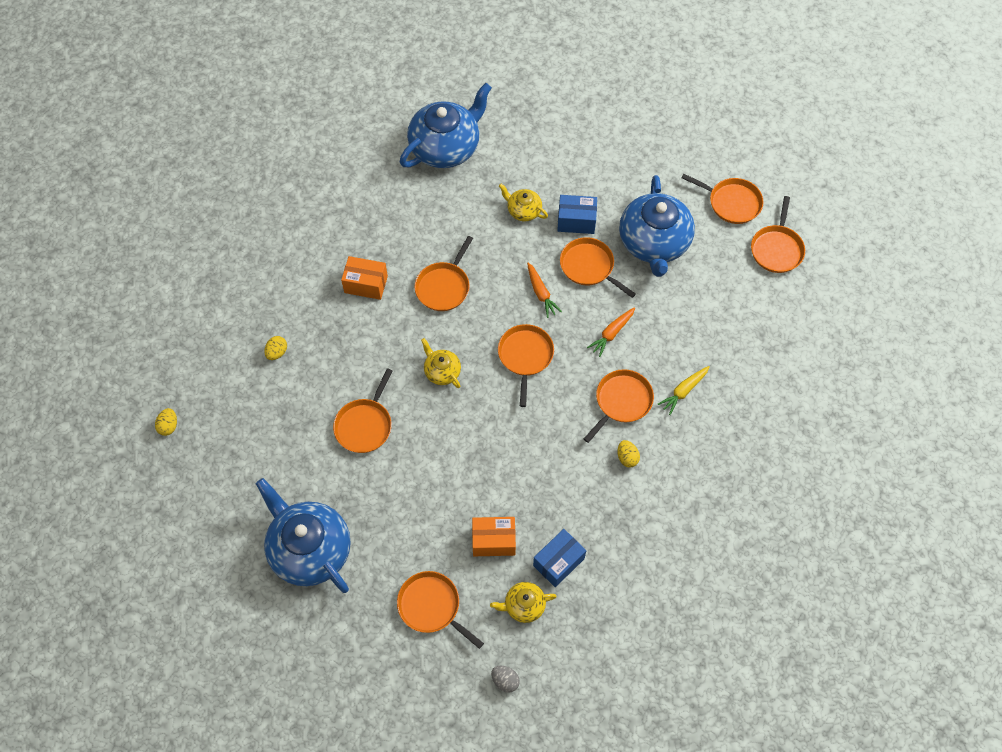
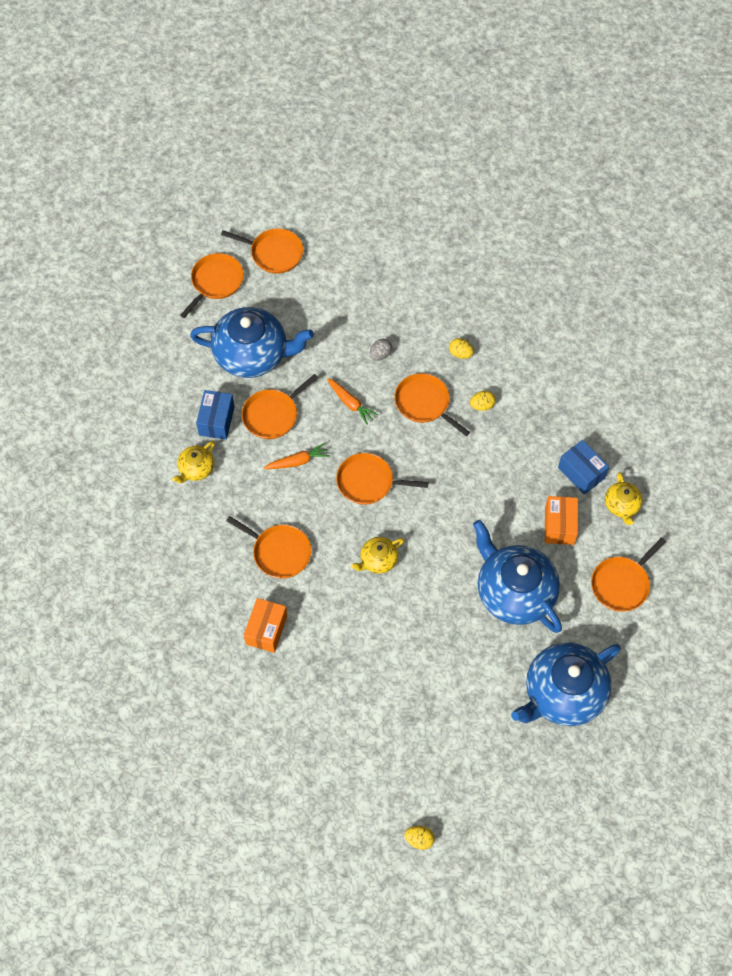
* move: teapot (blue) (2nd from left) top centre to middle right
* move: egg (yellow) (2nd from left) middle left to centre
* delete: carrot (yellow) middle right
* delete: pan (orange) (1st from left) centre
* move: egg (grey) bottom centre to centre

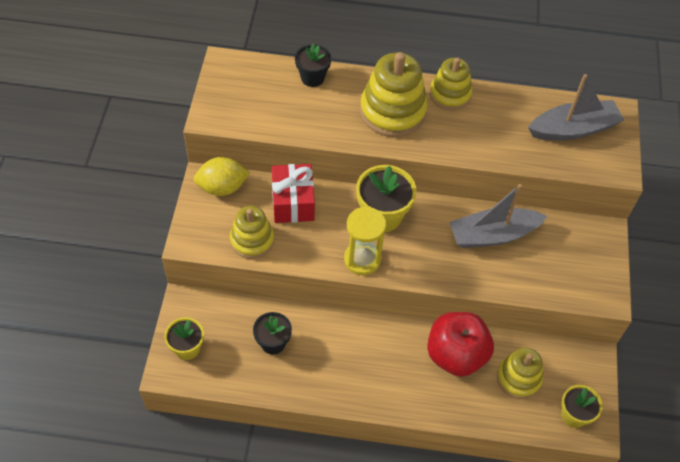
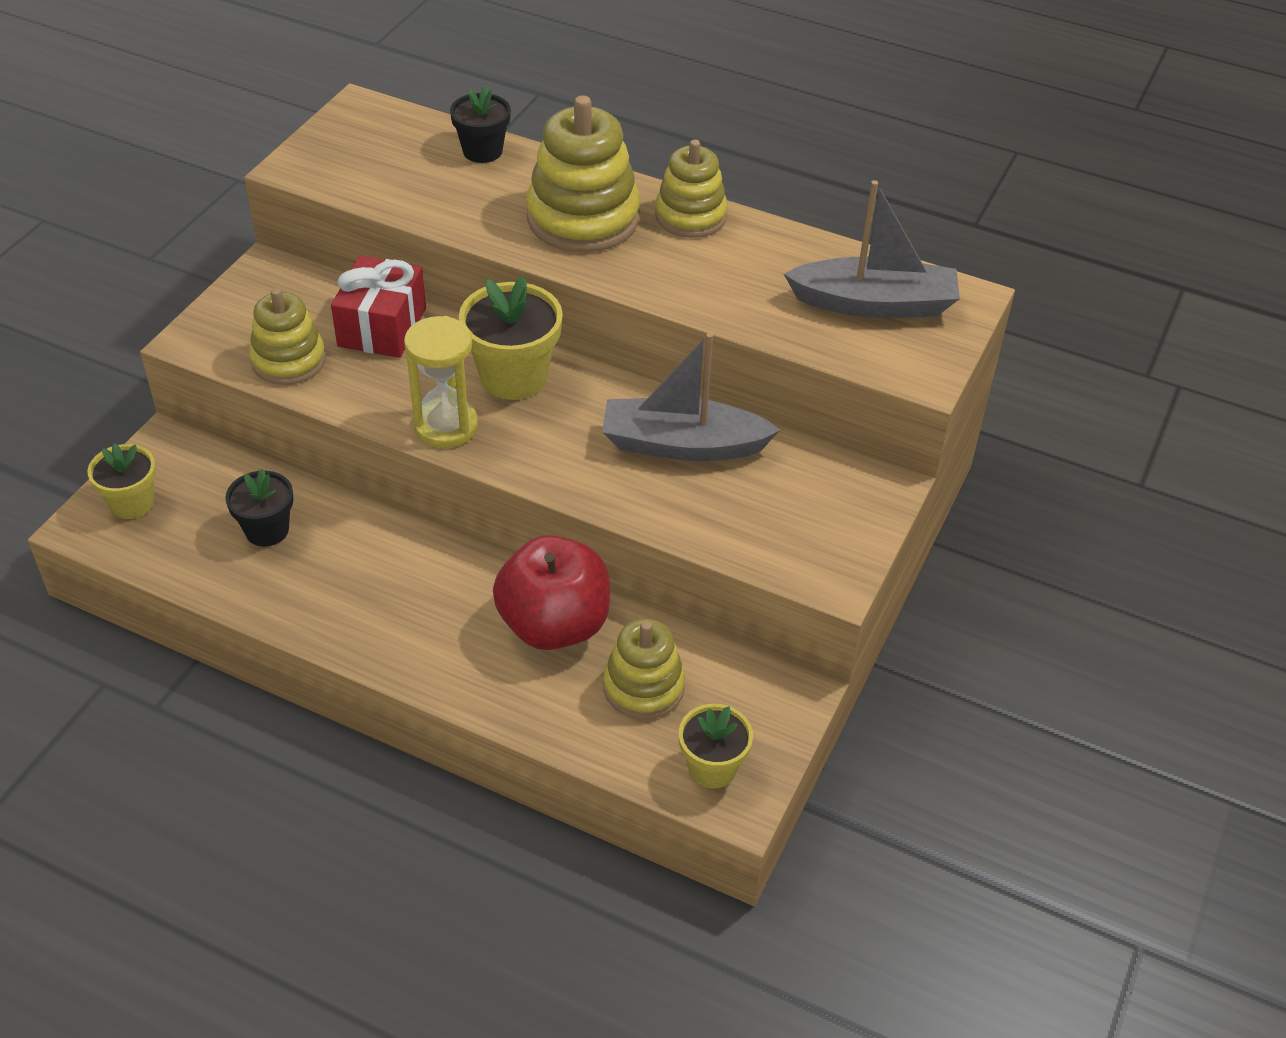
* delete: lemon (yellow) middle left

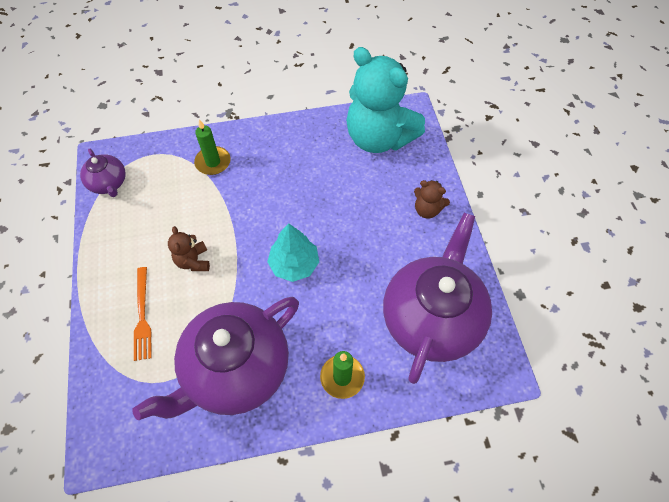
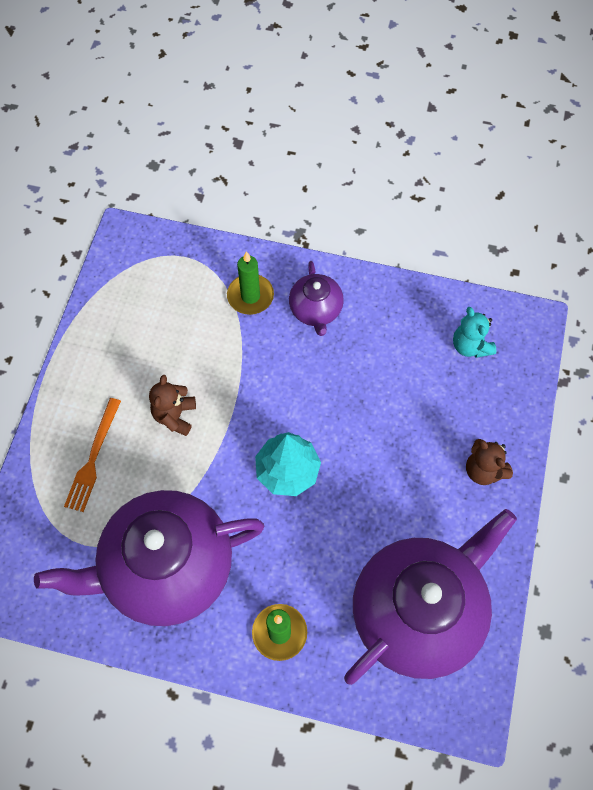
* resize: teddy bear (turquoise) top centre = middle right x0.42
* move: teapot (purple) (1st from left in the first image) middle left to teapot (purple) (2nd from left) centre

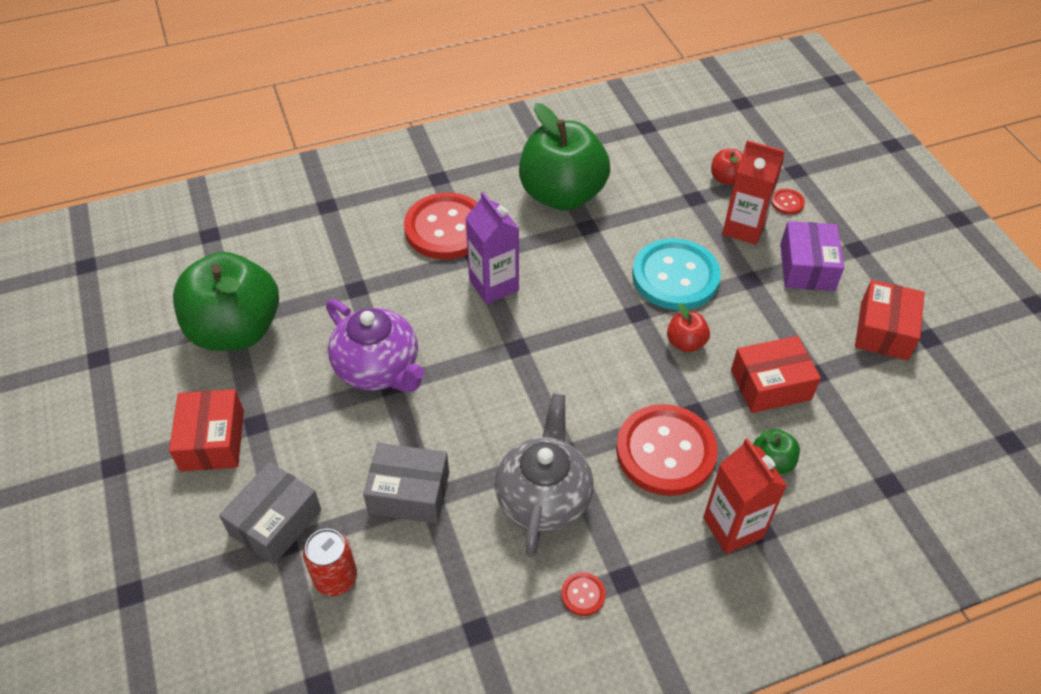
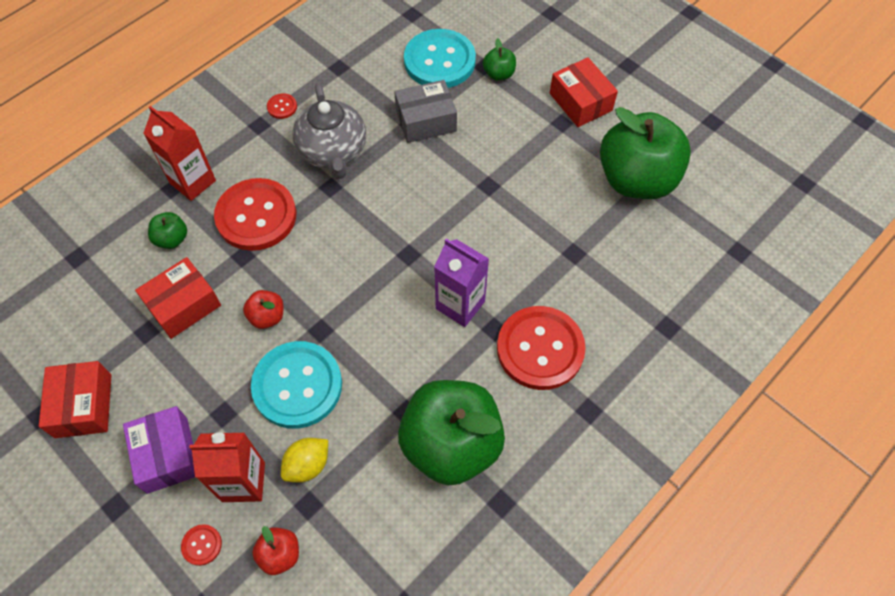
* delete: teapot (purple) centre
* replace: box (grey) (1st from left) bottom left to apple (green) (3rd from left) top centre
* replace: can (red) bottom left to button (turquoise) (2nd from left) top centre
* insert: lemon (yellow) bottom centre

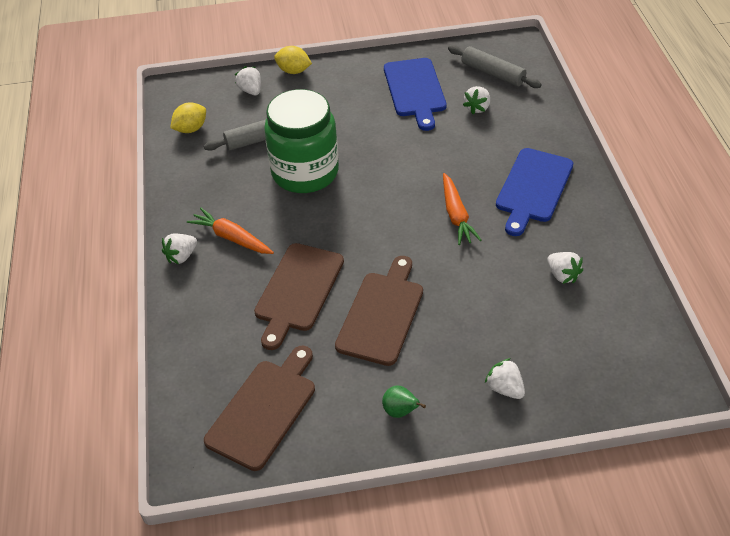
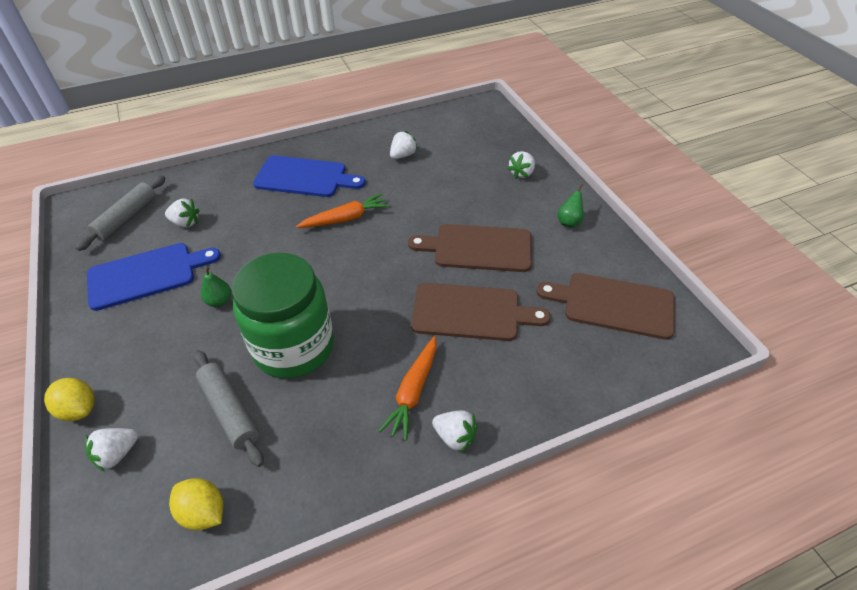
* rotate: lemon (yellow) (2nd from left in the first image) top centre = bottom left 60 degrees counterclockwise
* insert: pear (green) (1st from left) middle left

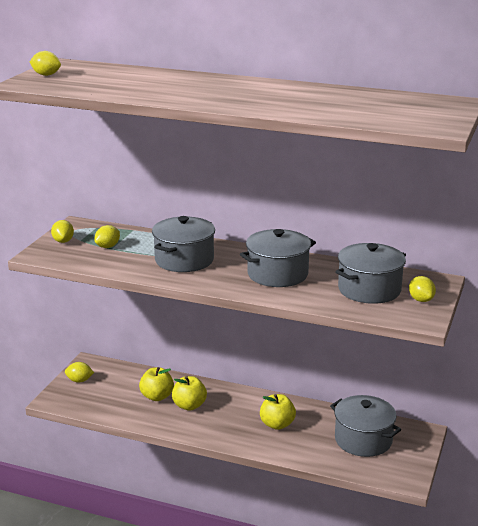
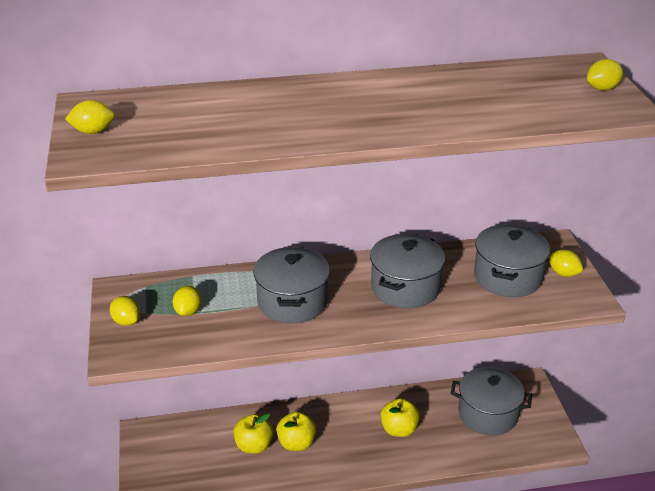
* move: lemon (yellow) (3rd from left in the first image) bottom left to lemon (yellow) (5th from left) top right

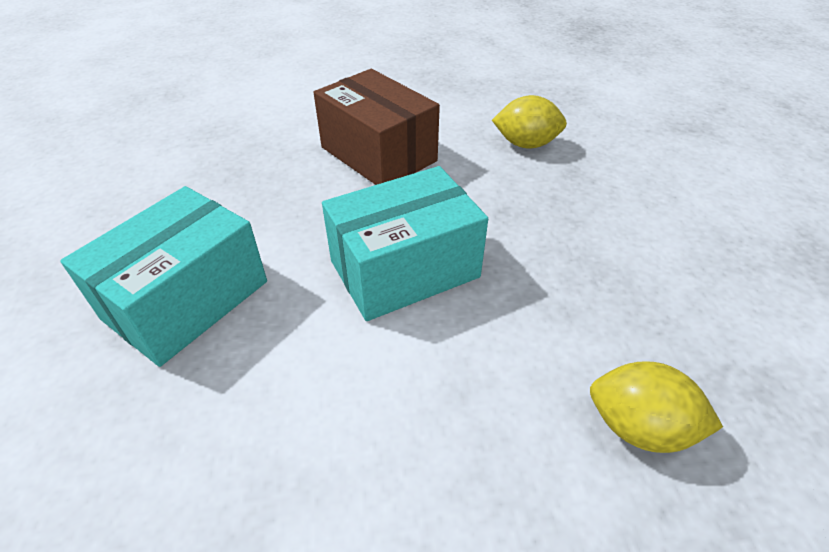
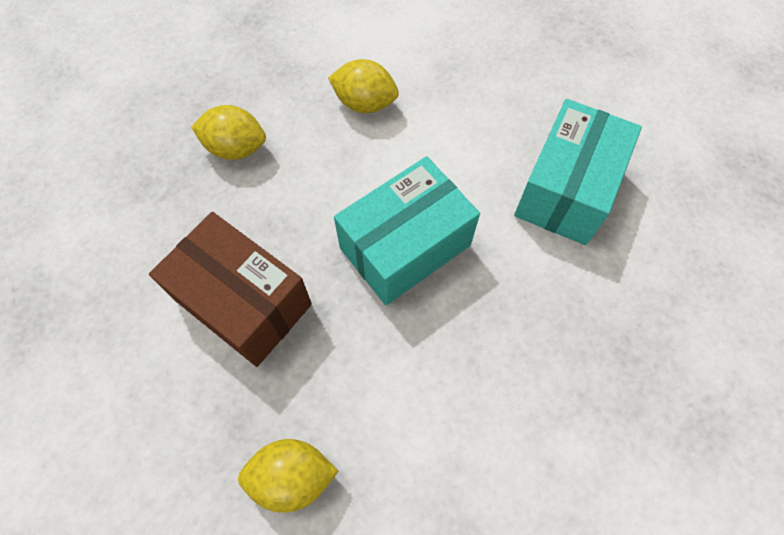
* move: box (brown) top centre to middle left
* insert: lemon (yellow) (3rd from left) top centre

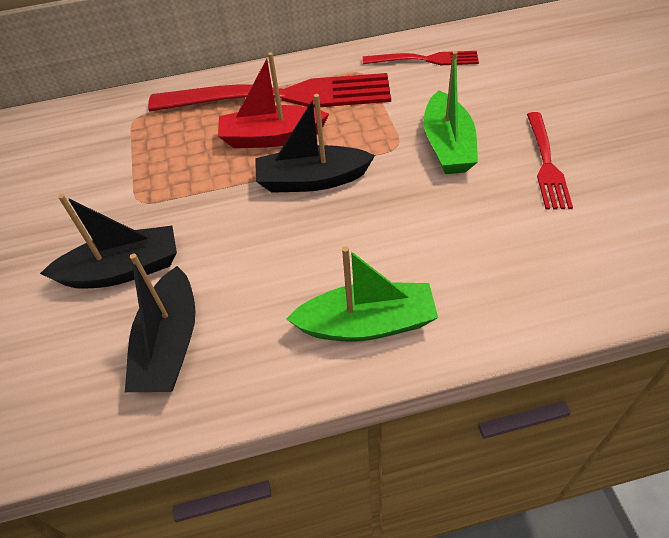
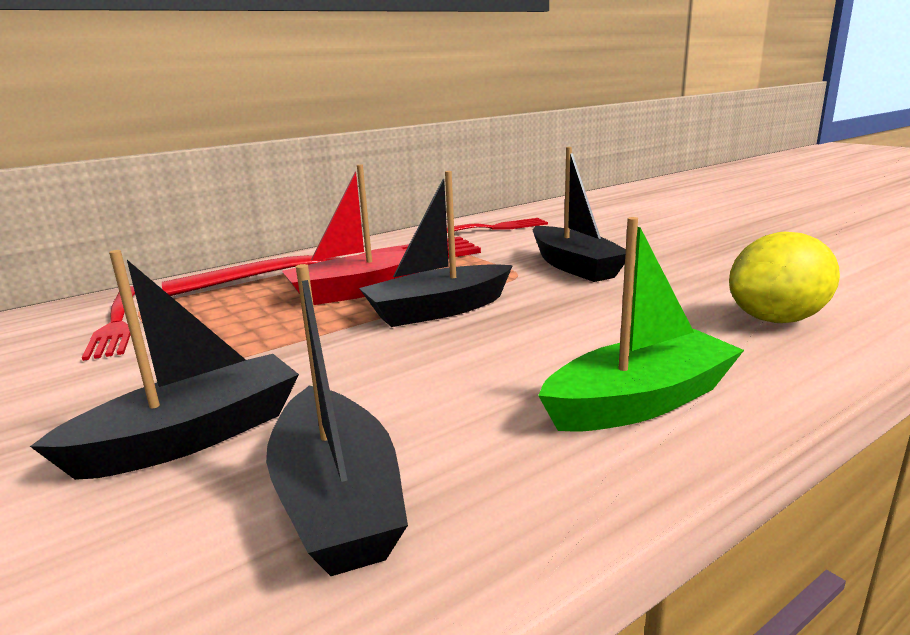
* recolor: boat (green) (2nd from left) top right to boat (black) (4th from left) centre
* move: fork (red) (3rd from left in the first image) top right to fork (red) (1st from left) middle left
* insert: lemon (yellow) middle right

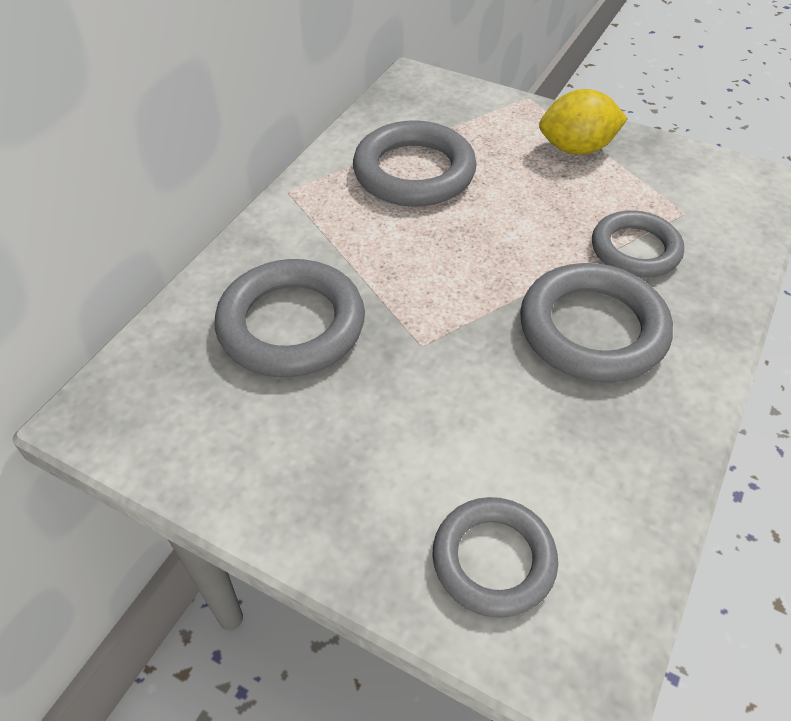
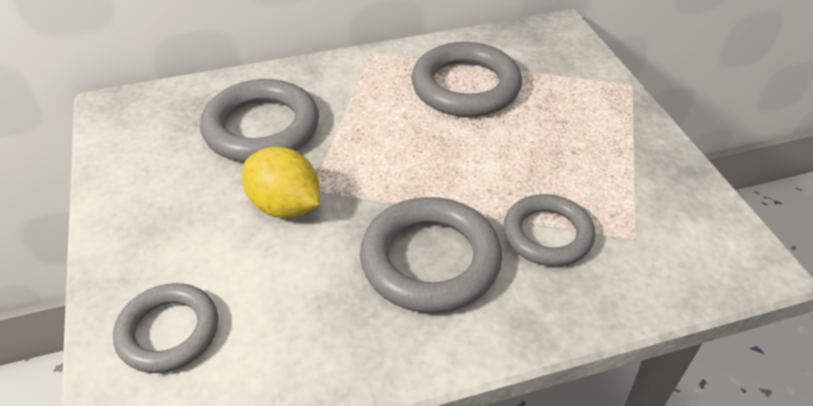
* move: lemon (yellow) top right to centre

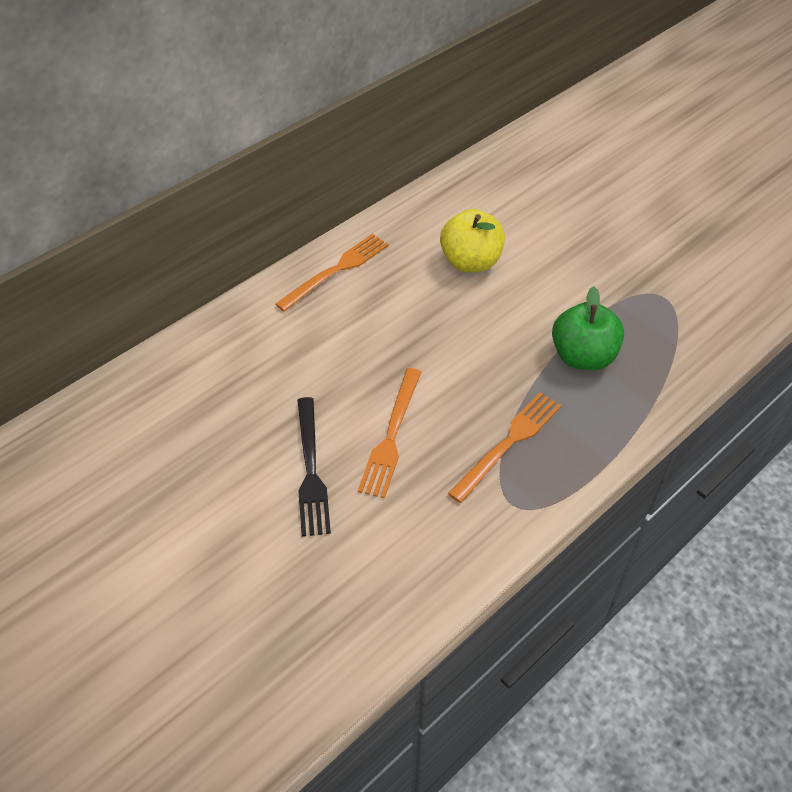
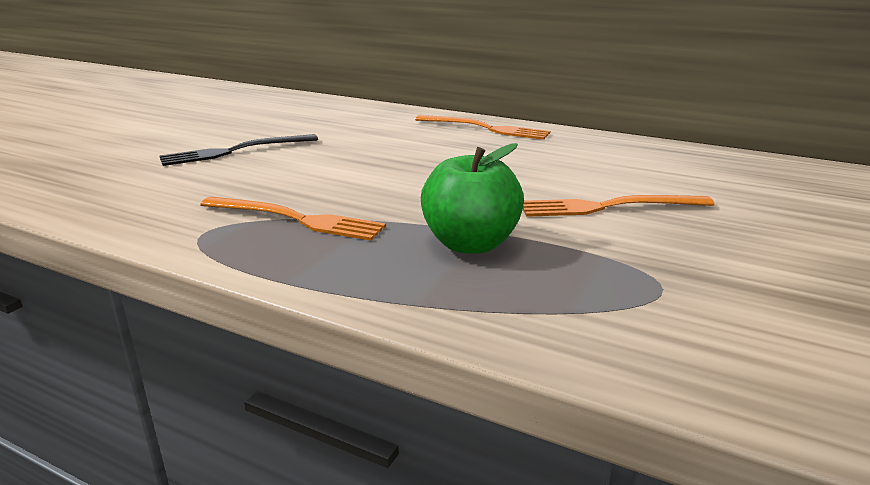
* delete: apple (yellow) top centre
* move: fork (orange) (2nd from left in the first image) centre to fork (orange) (3rd from left) middle right

